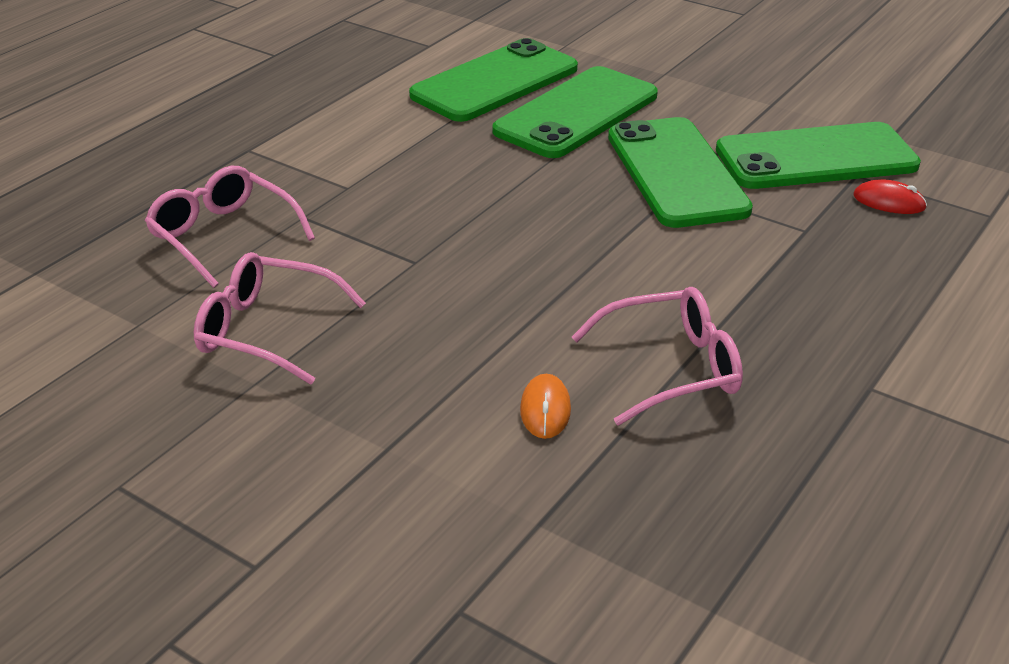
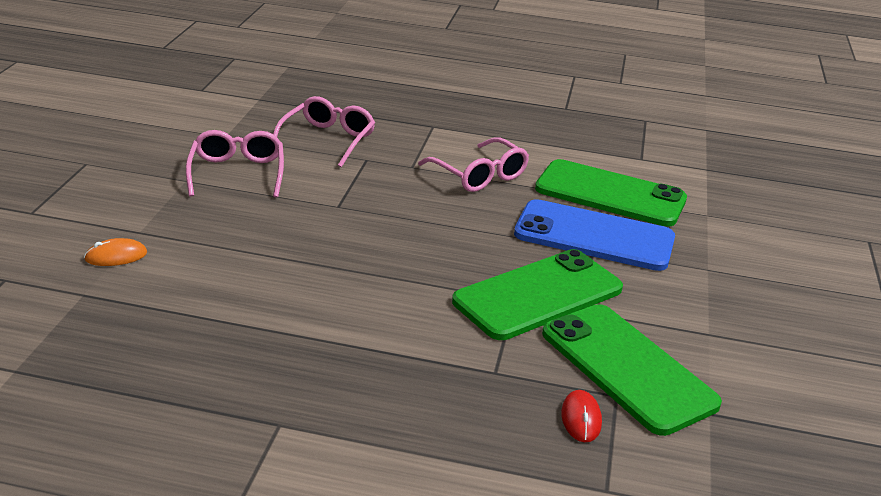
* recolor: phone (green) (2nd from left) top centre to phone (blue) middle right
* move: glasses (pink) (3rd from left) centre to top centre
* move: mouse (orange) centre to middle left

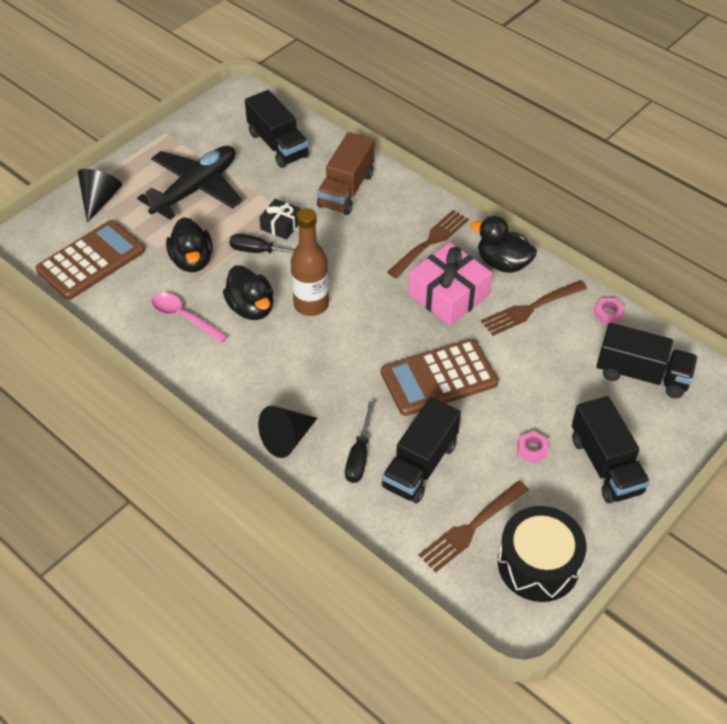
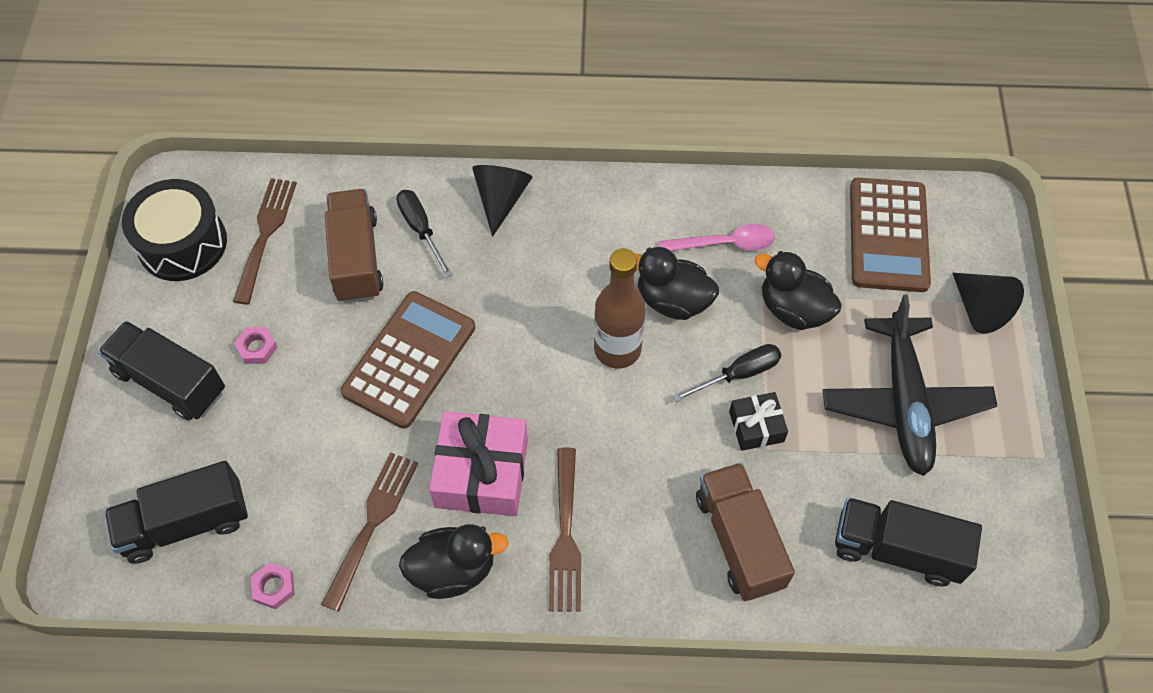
* recolor: truck (black) (2nd from left) centre to truck (brown) (1st from left) middle left

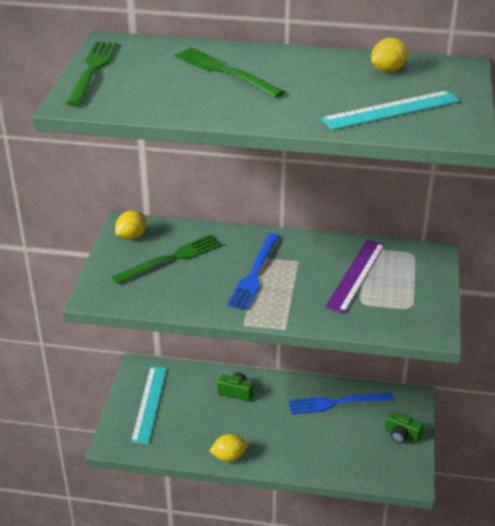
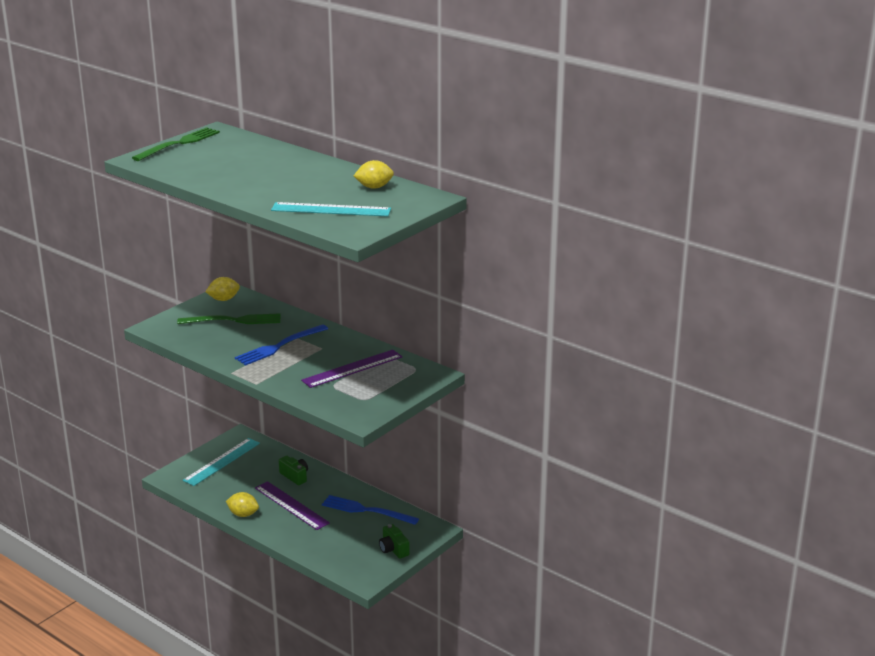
* delete: fork (green) (3rd from left) top centre
* insert: ruler (purple) (1st from left) bottom centre

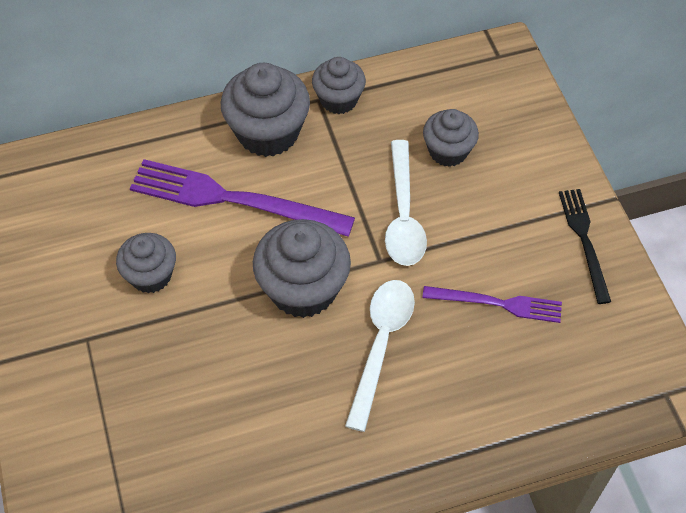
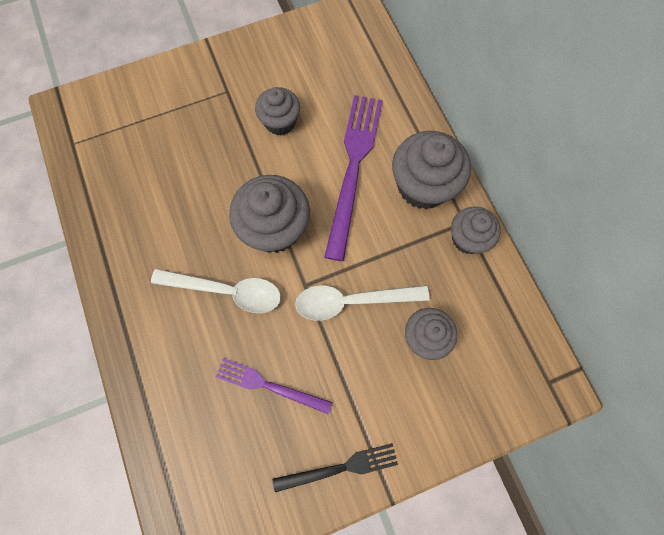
* rotate: fork (purple) (2nd from left in the first image) middle right = bottom centre 105 degrees clockwise

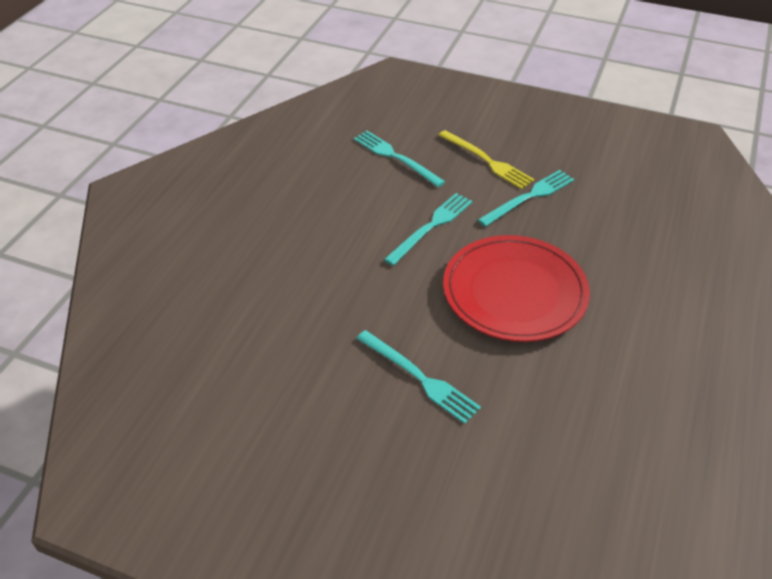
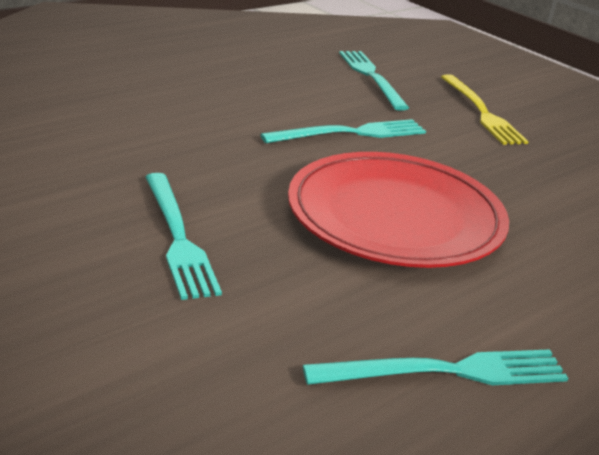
* move: fork (turquoise) (4th from left) middle right to bottom right

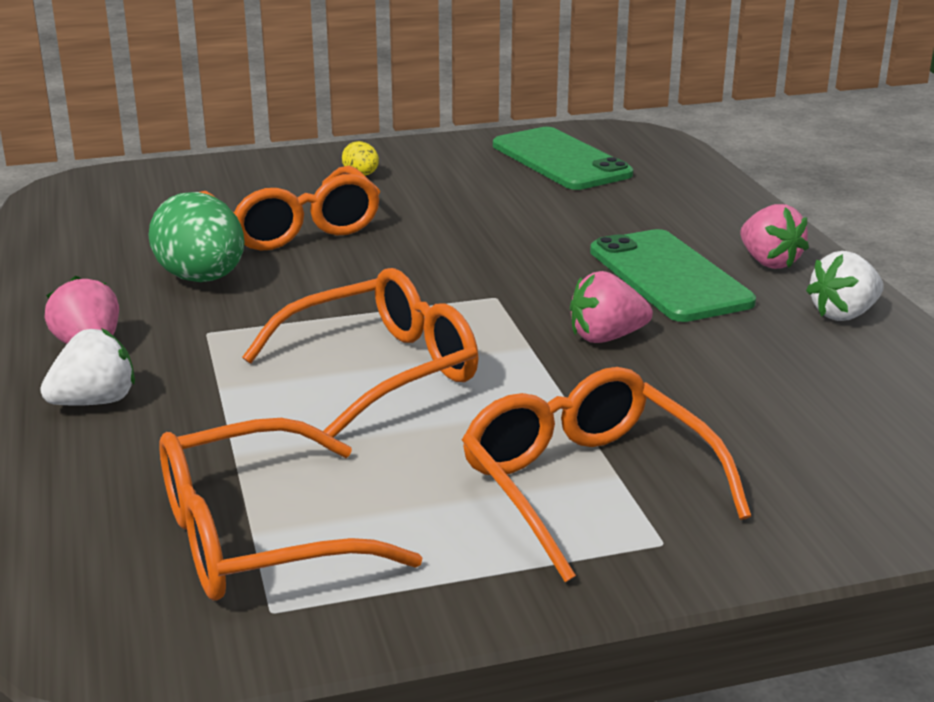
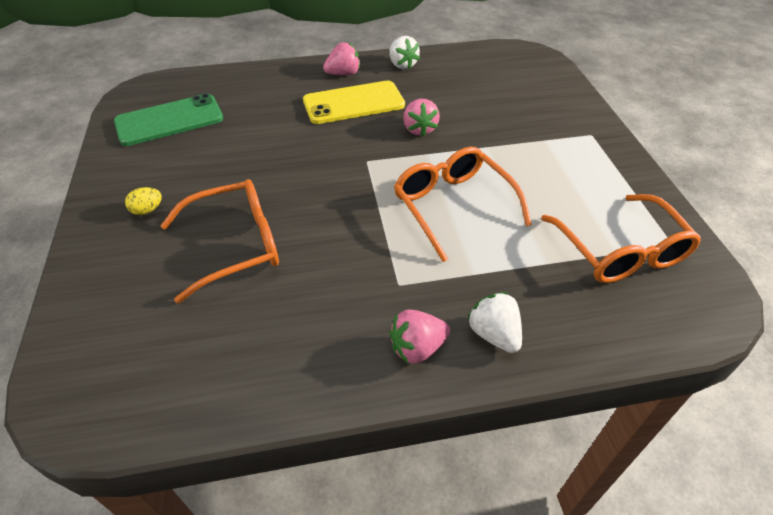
* delete: egg (green) middle left
* recolor: phone (green) (2nd from left) middle right to phone (yellow) top centre
* delete: glasses (orange) (4th from left) bottom centre

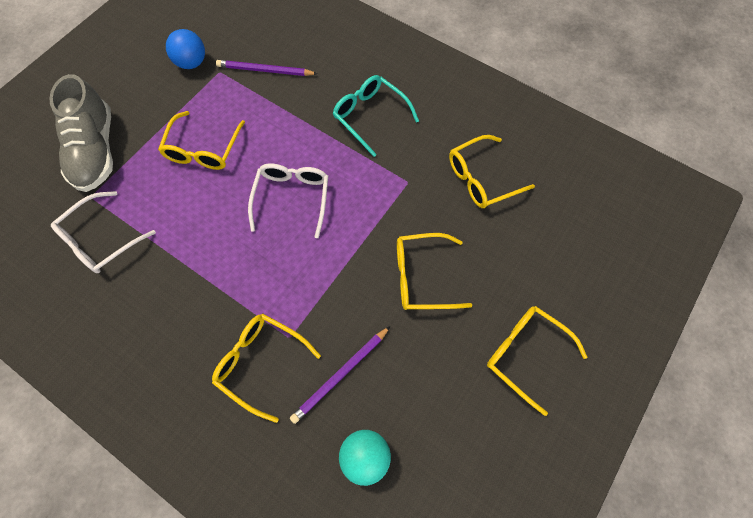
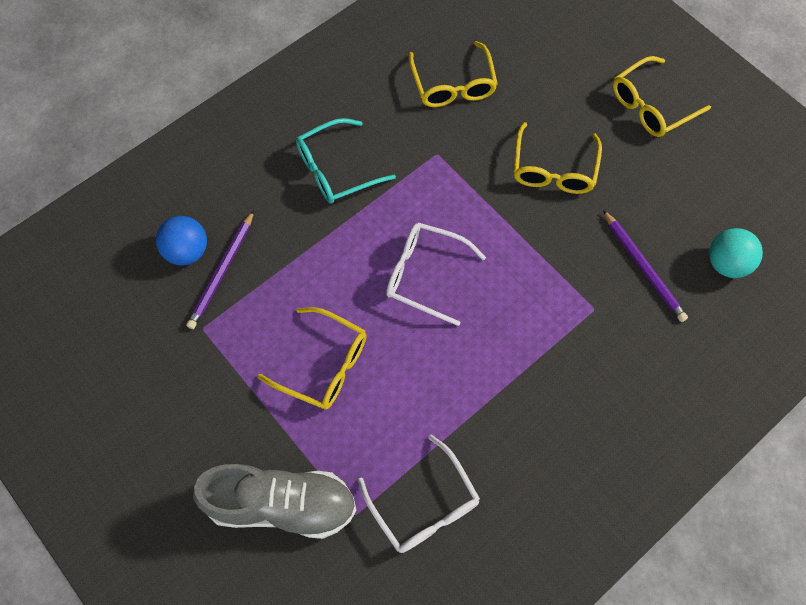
* move: ball (blue) top left to middle left
* delete: glasses (yellow) (2nd from left) bottom centre

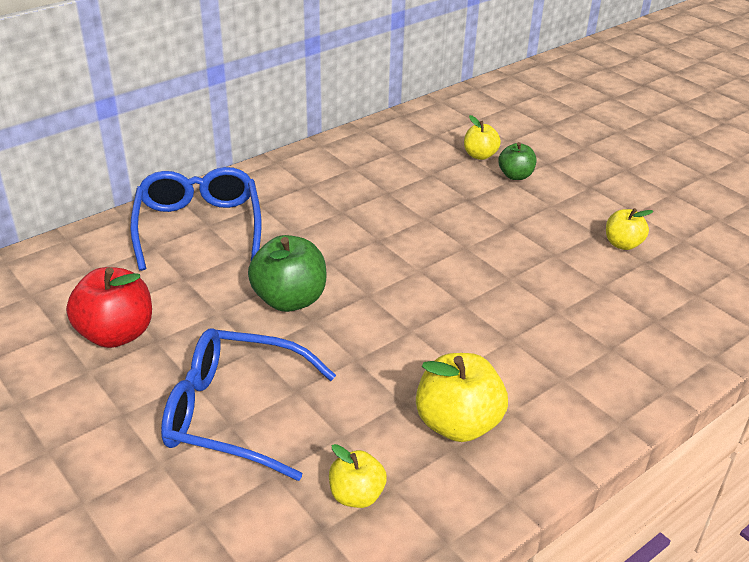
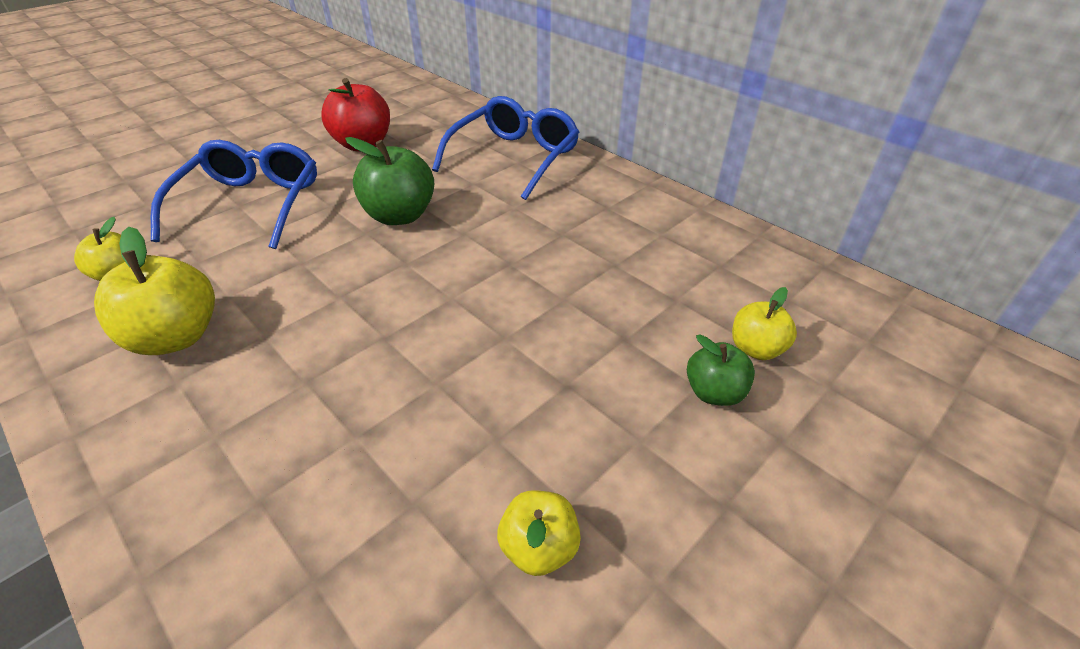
* rotate: glasses (blue) (1st from left in the first image) middle left = top centre 45 degrees counterclockwise

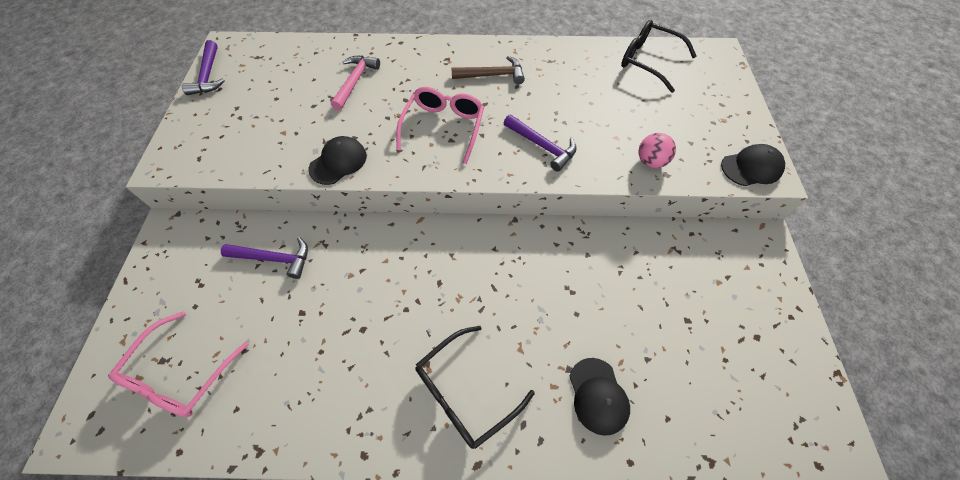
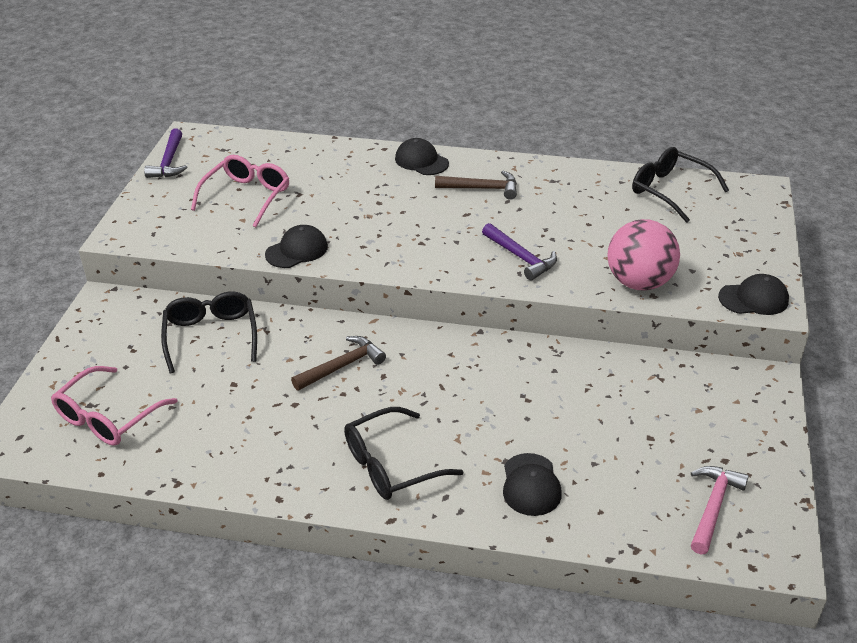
* move: hammer (pink) top centre to bottom right
* move: glasses (pink) (2nd from left) top centre to top left
* resize: ball (pink) top right = middle right x1.84
* replace: hammer (purple) (2nd from left) middle left to glasses (black) (1st from left) middle left
* insert: cap (black) (2nd from left) top centre
* insert: hammer (brown) (1st from left) centre

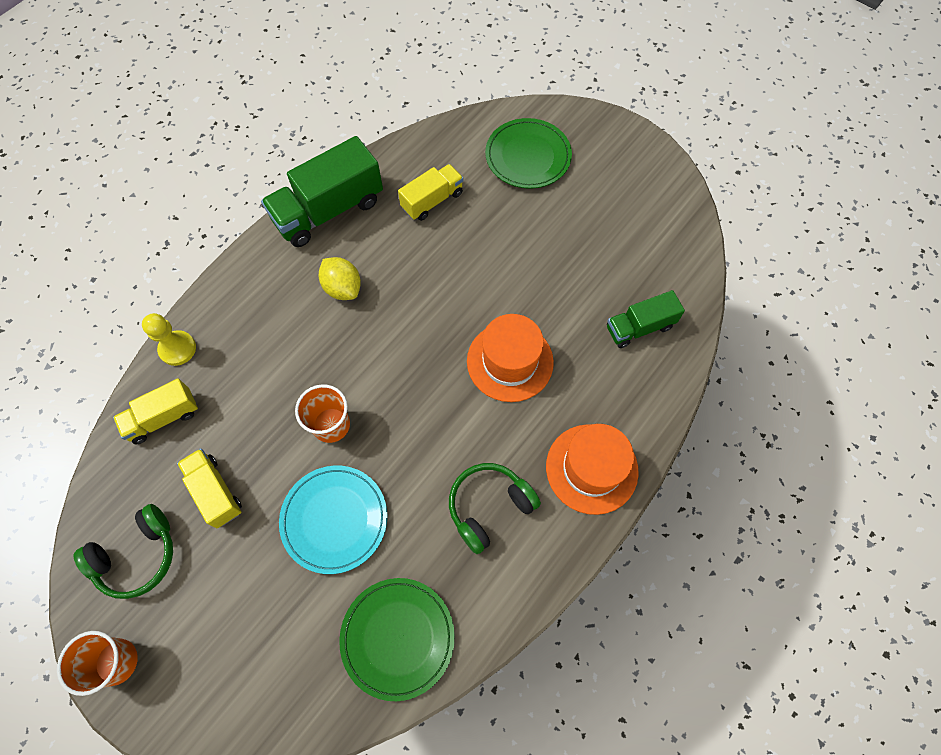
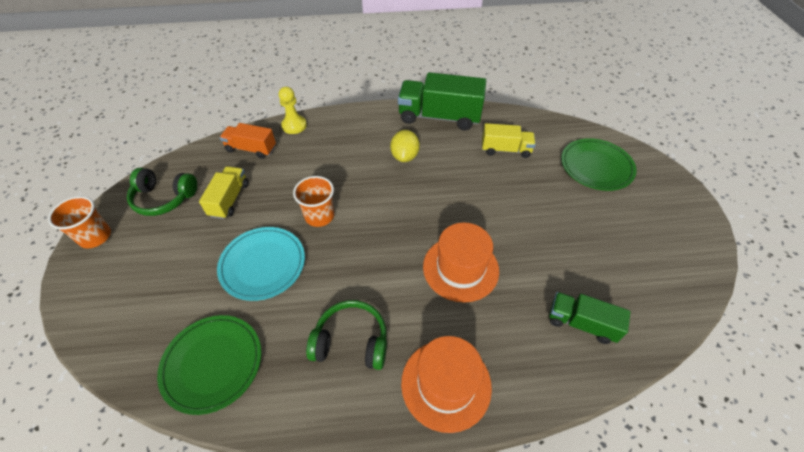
* recolor: truck (yellow) (1st from left) middle left to truck (orange) top left

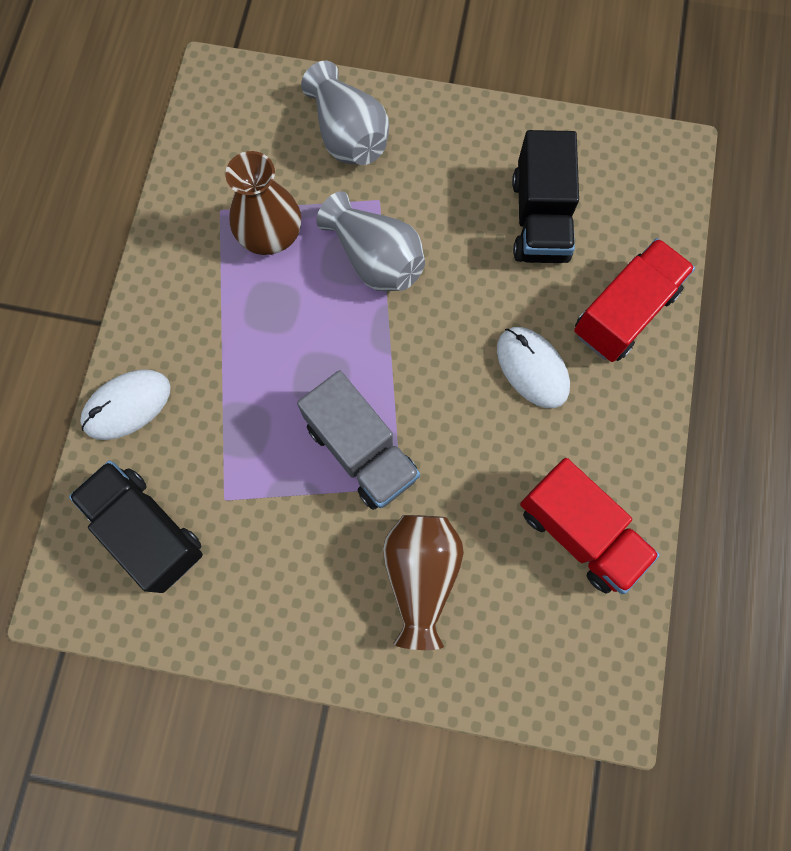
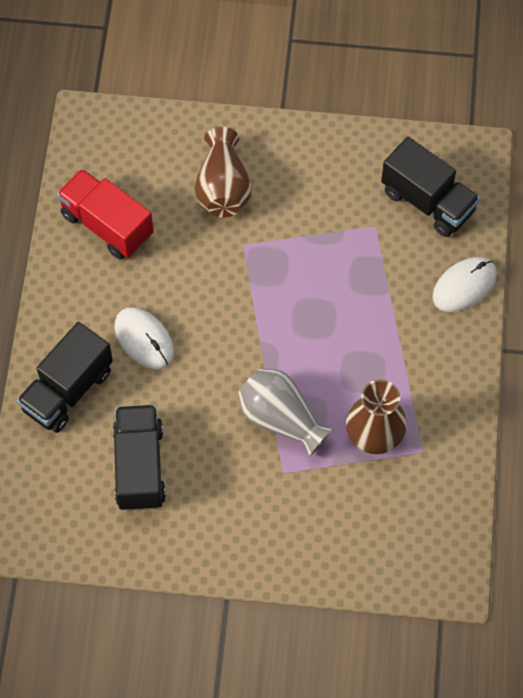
* delete: vase (grey) (1st from left) top centre
* recolor: truck (red) (2nd from left) middle right to truck (black) (1st from left) middle left
* delete: truck (grey) centre

